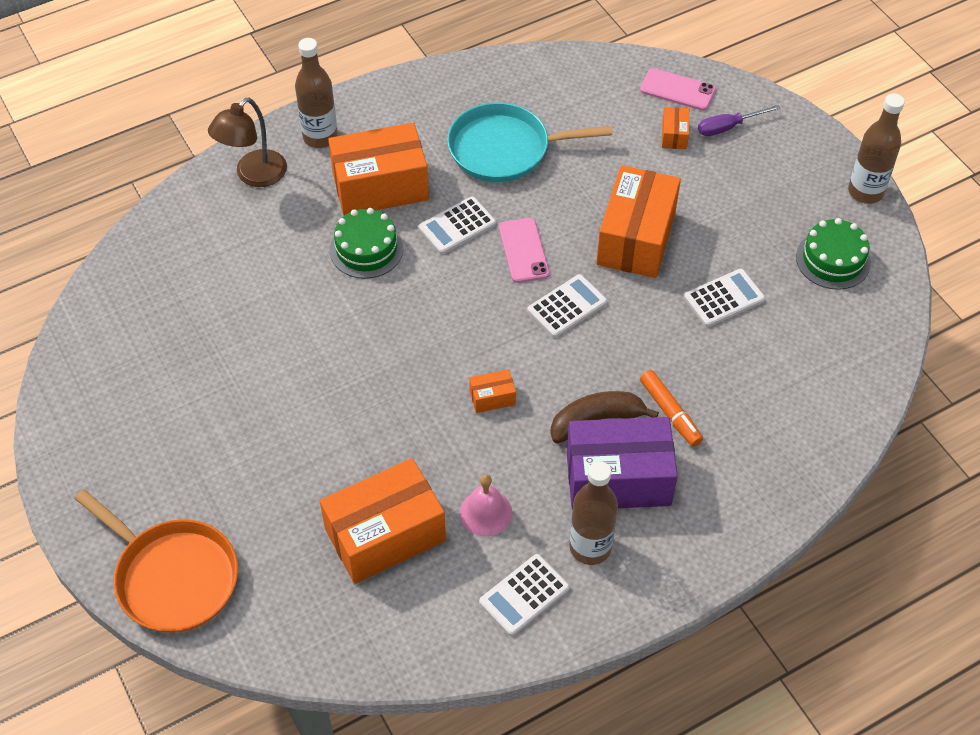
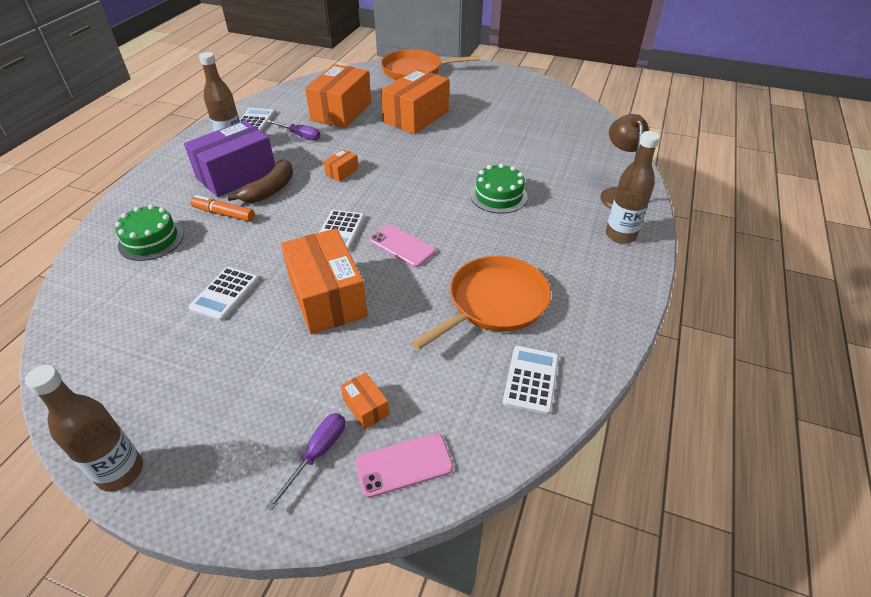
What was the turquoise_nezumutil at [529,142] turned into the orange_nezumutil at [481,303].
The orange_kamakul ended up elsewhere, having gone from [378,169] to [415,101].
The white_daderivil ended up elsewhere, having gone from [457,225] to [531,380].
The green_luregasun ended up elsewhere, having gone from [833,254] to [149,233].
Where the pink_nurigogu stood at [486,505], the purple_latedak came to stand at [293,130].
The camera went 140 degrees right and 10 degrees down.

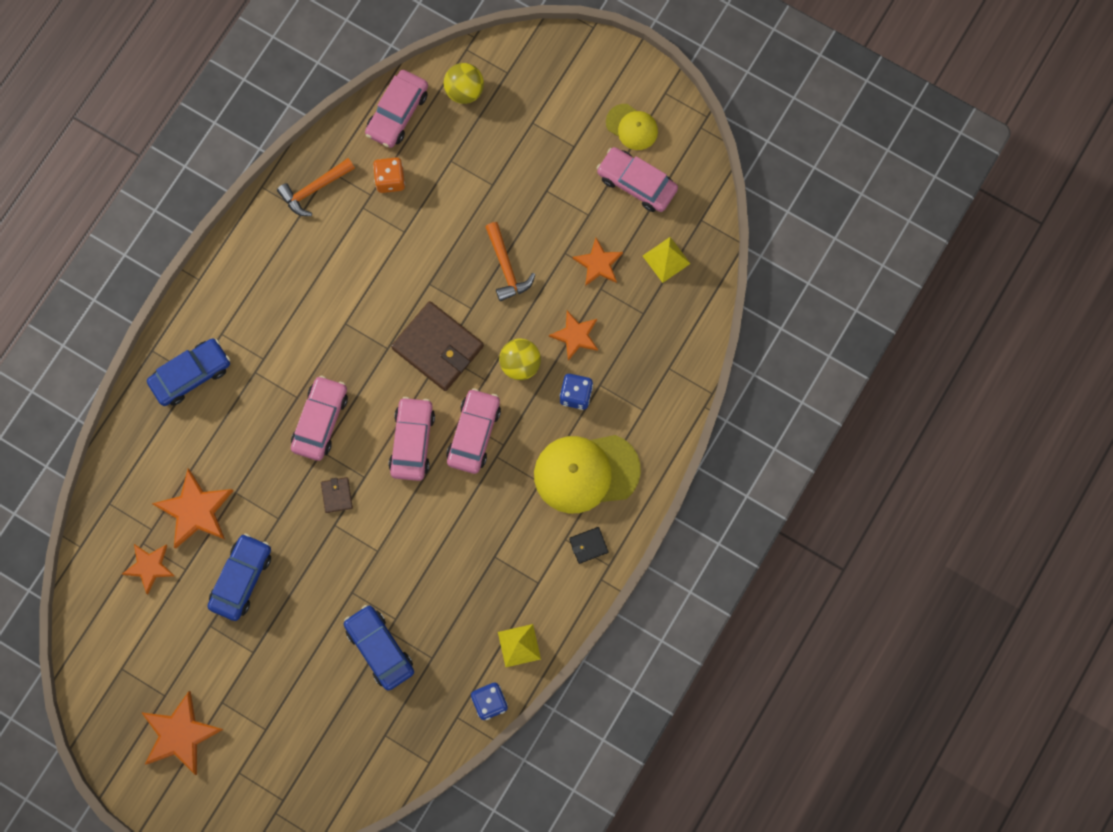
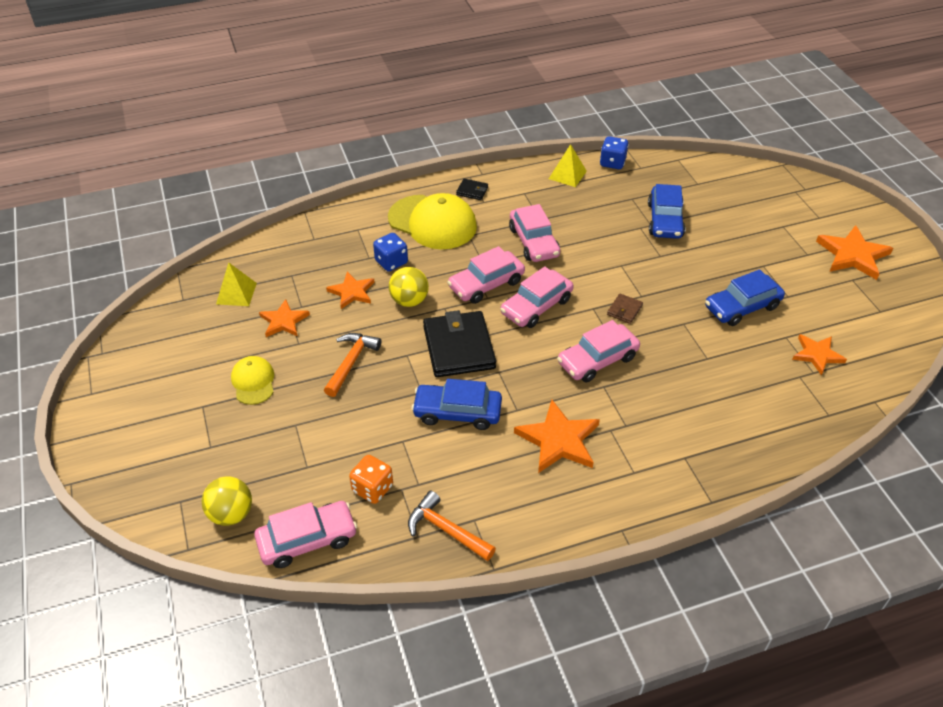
The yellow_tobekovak ended up elsewhere, having gone from [632,127] to [252,380].
The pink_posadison ended up elsewhere, having gone from [637,179] to [534,233].
The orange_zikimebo at [316,187] ended up facing another way, 150 degrees counterclockwise from before.
What was the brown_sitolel at [437,346] turned into the black_sitolel at [459,343].
The blue_posadison ended up elsewhere, having gone from [188,372] to [457,404].
The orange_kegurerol ended up elsewhere, having gone from [193,508] to [557,436].
The camera went 140 degrees left and 30 degrees down.

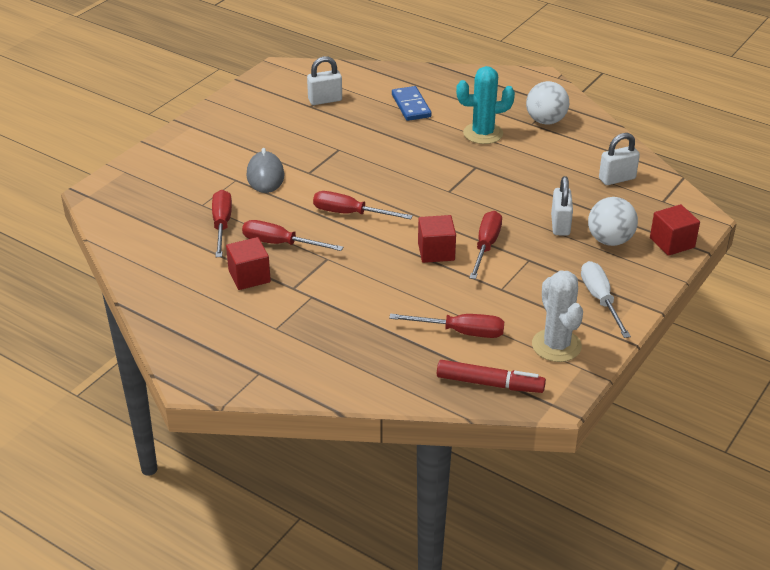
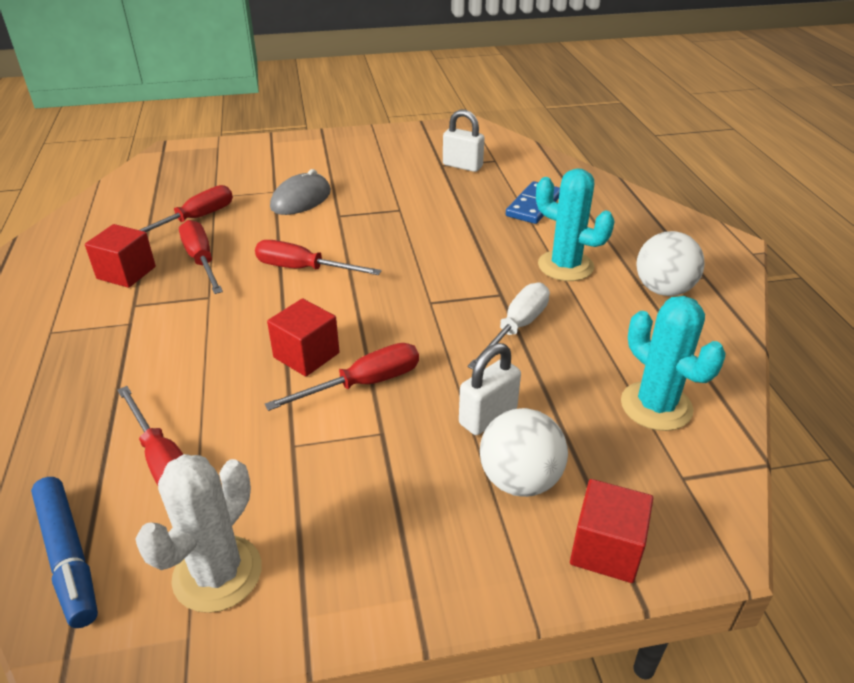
Where the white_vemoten stood at [619,159], the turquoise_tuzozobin came to stand at [673,363].
The red_latedak at [363,205] ended up facing another way, 45 degrees counterclockwise from before.
The white_latedak ended up elsewhere, having gone from [606,299] to [508,325].
What was the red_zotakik at [491,376] turned into the blue_zotakik at [64,552].
The camera went 45 degrees right and 0 degrees up.

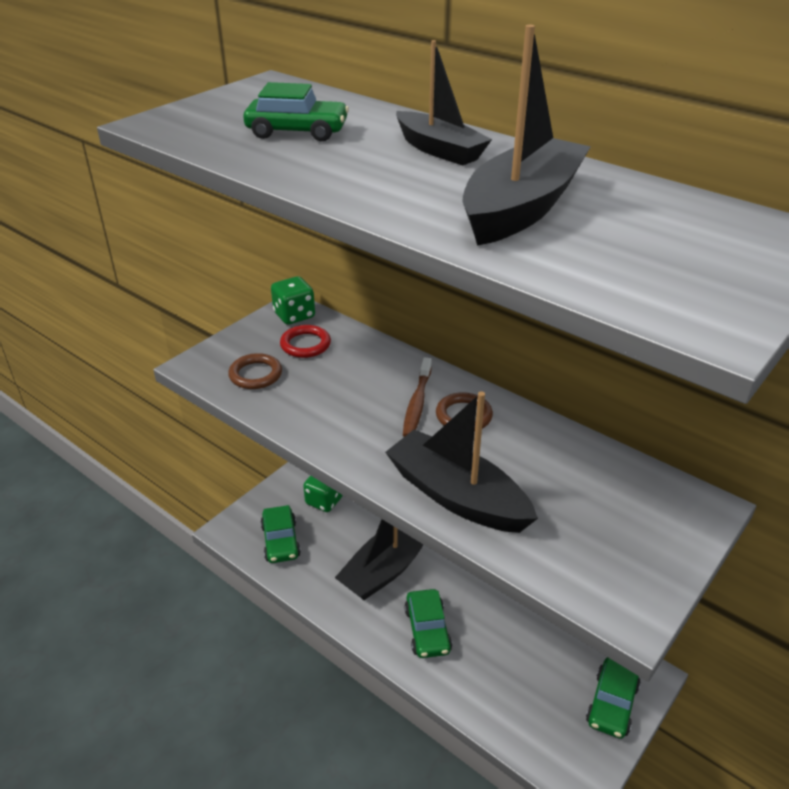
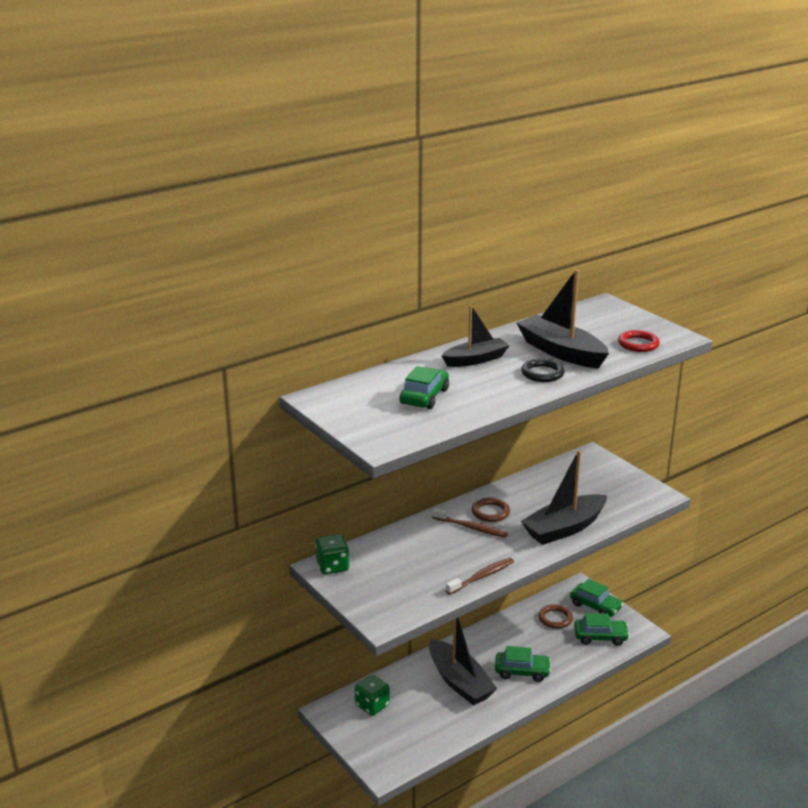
The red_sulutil ended up elsewhere, having gone from [305,341] to [639,341].
The brown_sulutil ended up elsewhere, having gone from [255,371] to [555,616].
The green_posadison ended up elsewhere, having gone from [281,534] to [602,629].
The second view gained the black_sulutil at [543,370].
The second view gained the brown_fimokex at [480,576].
The camera went 75 degrees left and 10 degrees down.

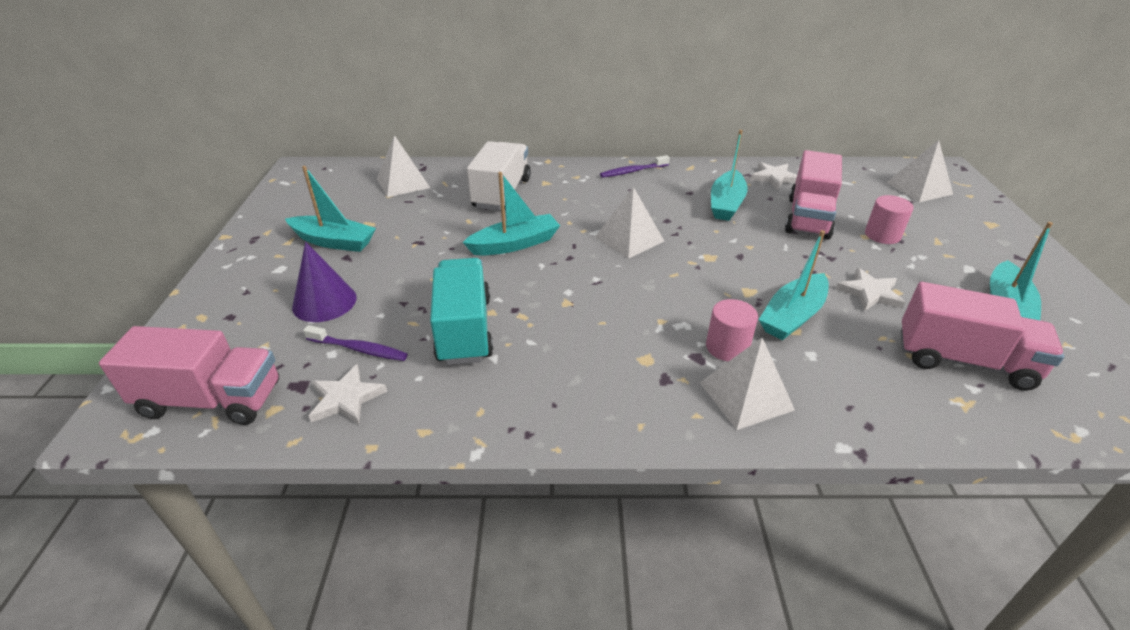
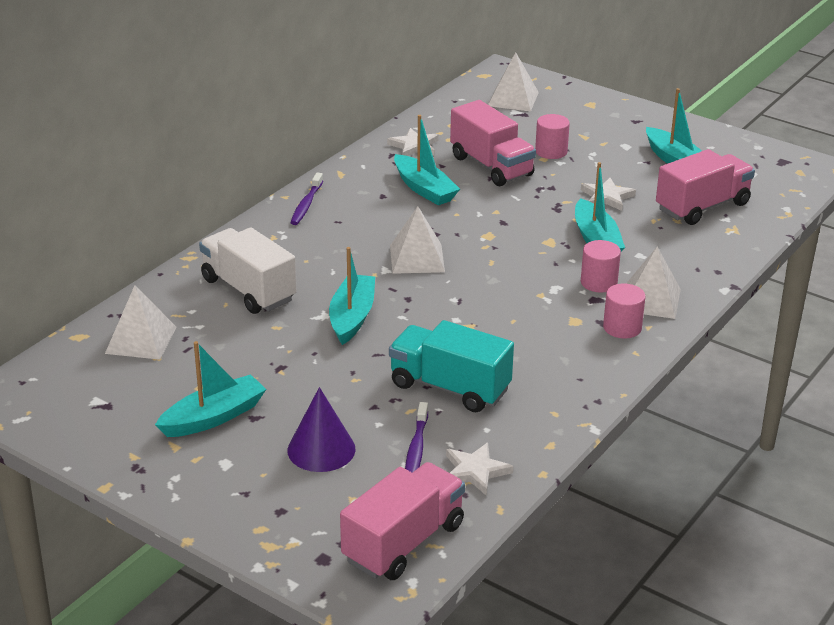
The purple_fimokex at [355,343] ended up facing another way, 135 degrees clockwise from before.
The second view gained the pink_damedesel at [624,311].
The camera went 55 degrees left and 5 degrees down.

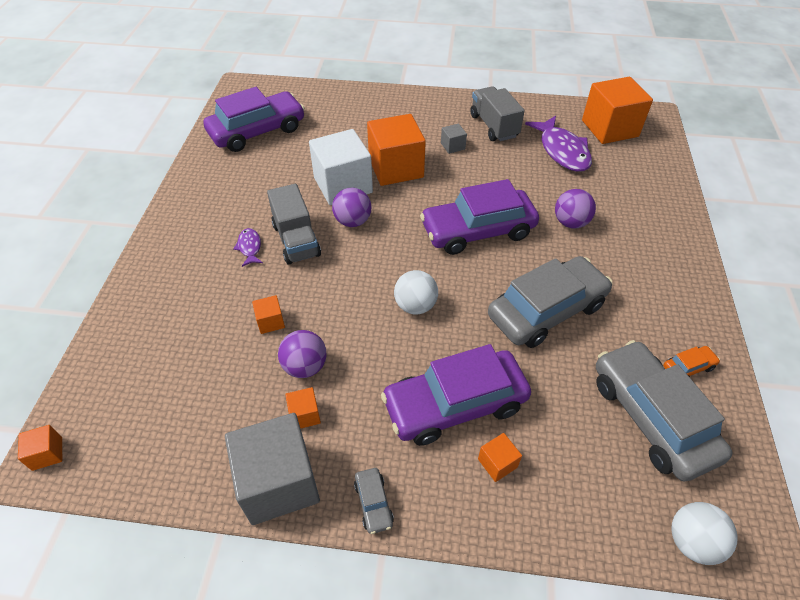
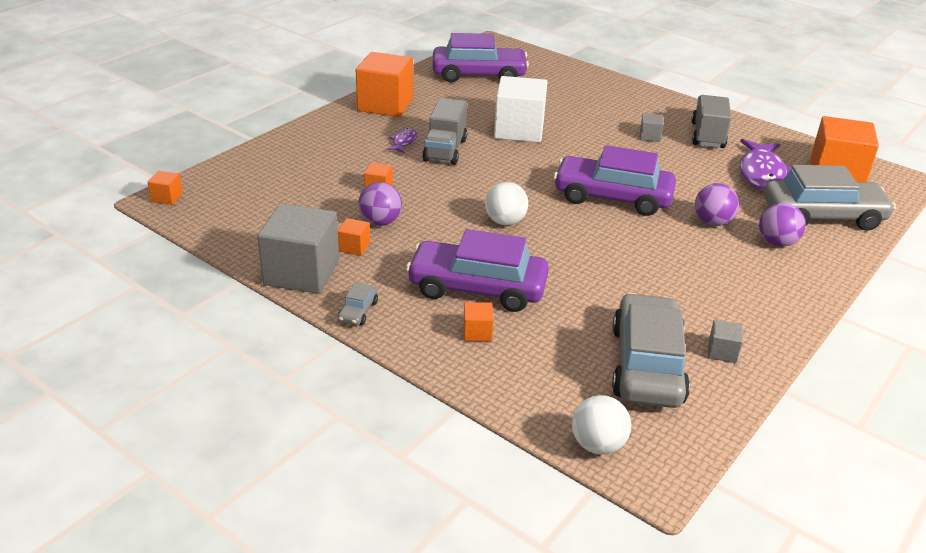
The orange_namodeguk ended up elsewhere, having gone from [396,150] to [384,84].
The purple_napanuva ended up elsewhere, having gone from [352,207] to [782,225].
The grey_posadison ended up elsewhere, having gone from [550,302] to [830,198].
Where the orange_posadison stood at [691,361], the grey_namodeguk came to stand at [725,341].
The camera went 30 degrees right and 15 degrees down.

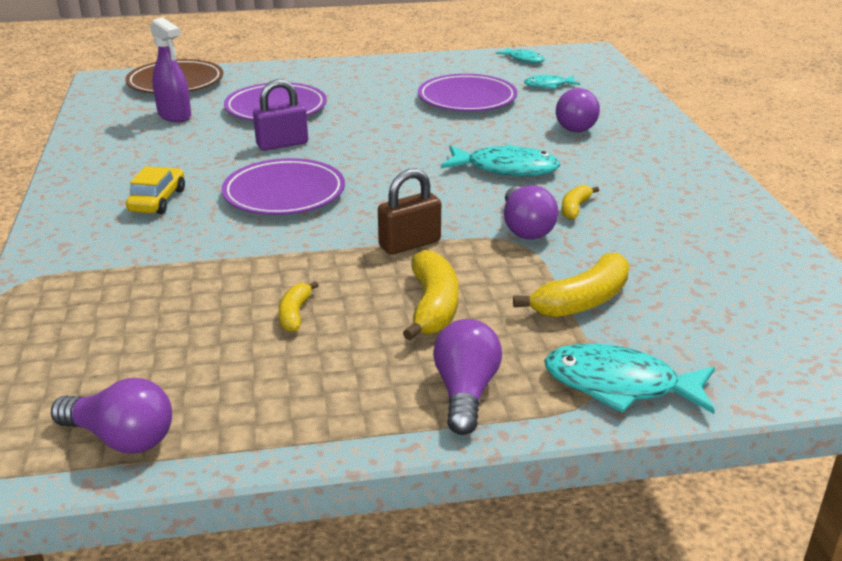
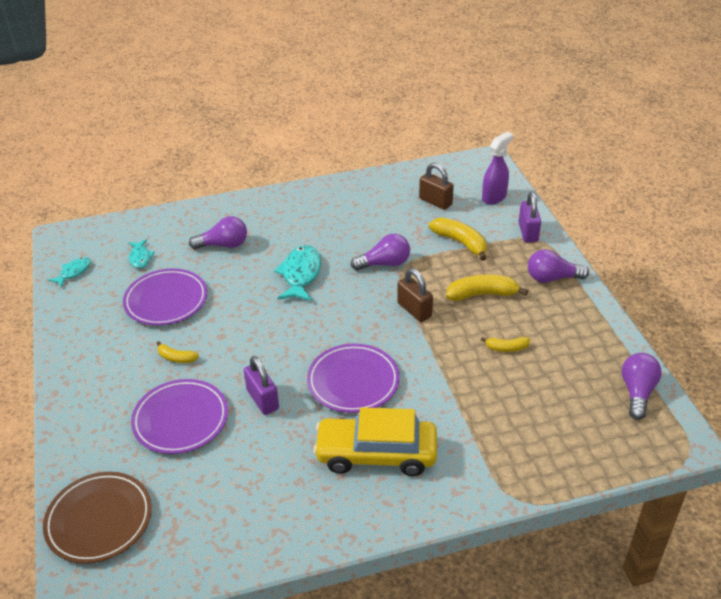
The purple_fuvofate ended up elsewhere, having gone from [170,69] to [497,168].
The size of the yellow_posadison at [155,190] changed by a factor of 1.85.
The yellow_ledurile ended up elsewhere, having gone from [580,202] to [177,352].
Where the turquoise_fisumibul stood at [629,379], the purple_vemoten came to stand at [529,217].
The second view gained the brown_vemoten at [436,186].
The camera went 95 degrees left and 10 degrees up.

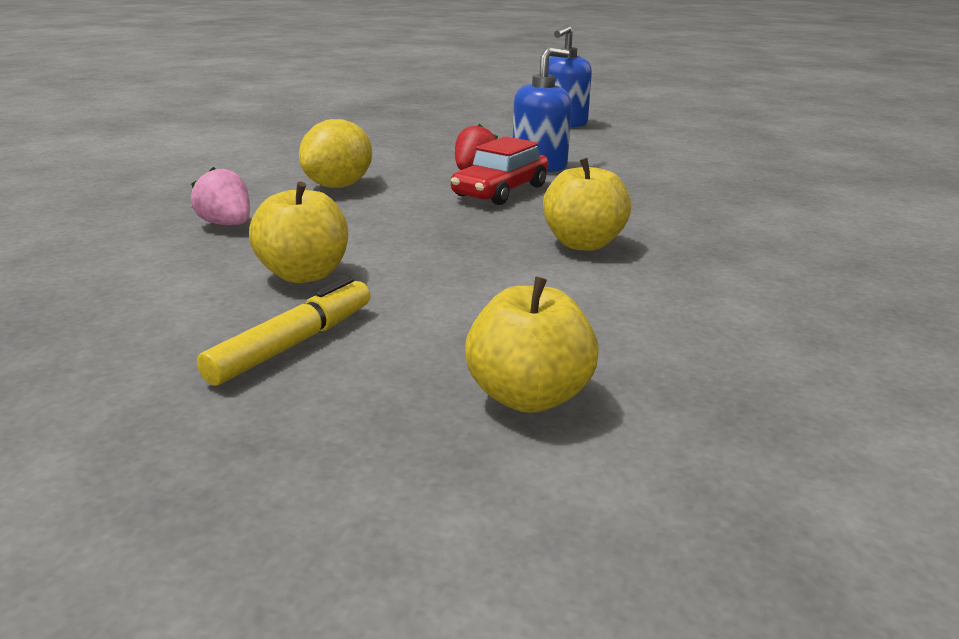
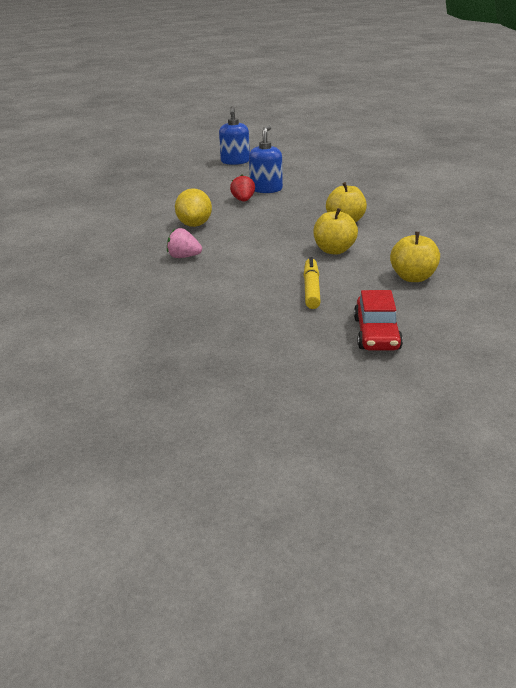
The red_posadison ended up elsewhere, having gone from [499,170] to [378,320].
The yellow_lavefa ended up elsewhere, having gone from [298,232] to [335,231].
The camera went 30 degrees left and 5 degrees up.

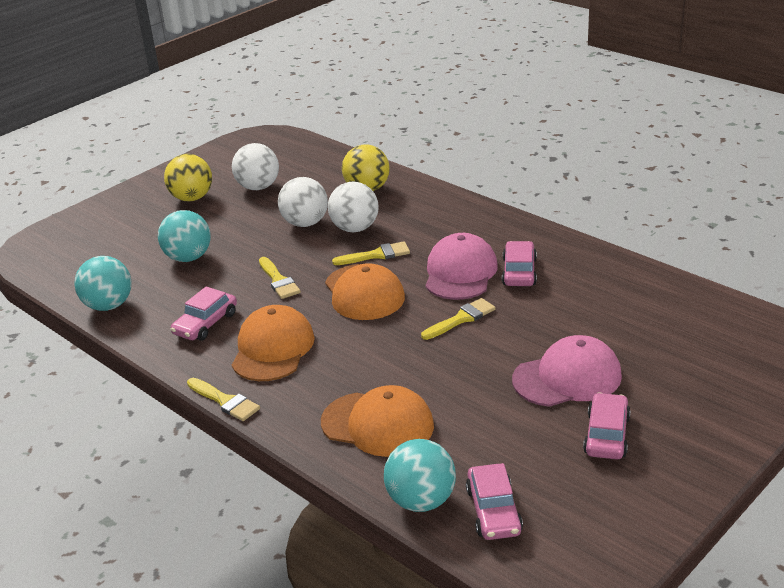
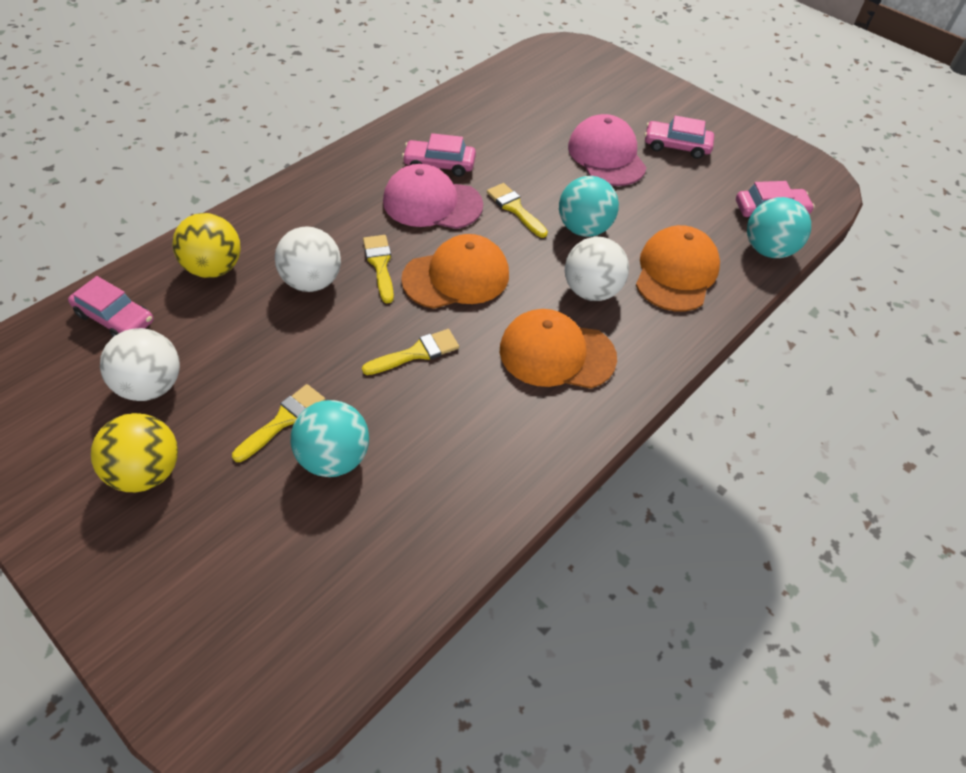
The white_napanuva ended up elsewhere, having gone from [303,202] to [597,269].
The turquoise_napanuva ended up elsewhere, having gone from [103,283] to [589,206].
The pink_posadison ended up elsewhere, having gone from [204,314] to [111,306].
The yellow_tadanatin ended up elsewhere, having gone from [223,399] to [278,423].
The camera went 95 degrees left and 20 degrees up.

